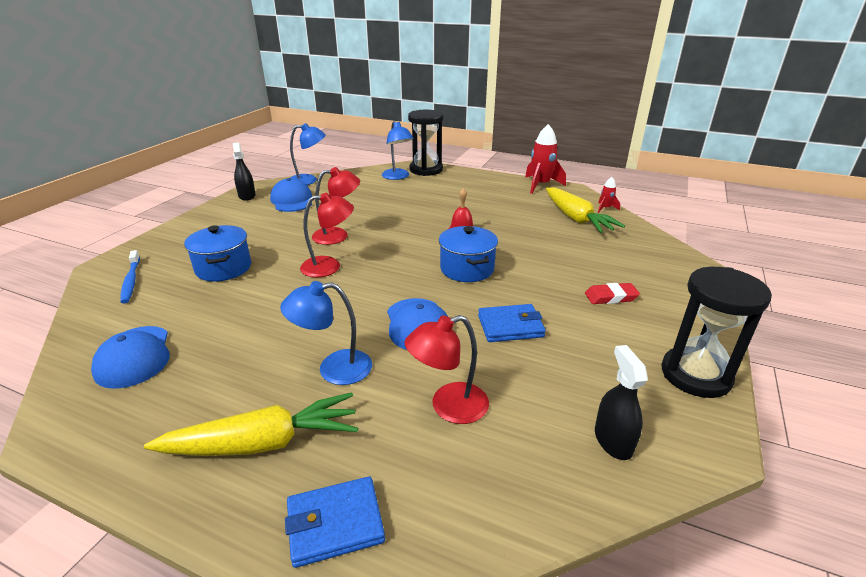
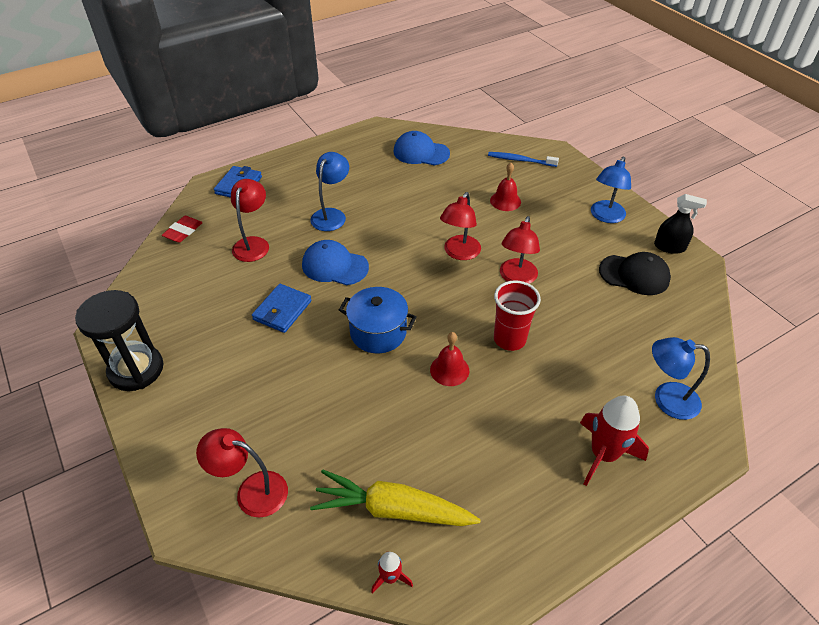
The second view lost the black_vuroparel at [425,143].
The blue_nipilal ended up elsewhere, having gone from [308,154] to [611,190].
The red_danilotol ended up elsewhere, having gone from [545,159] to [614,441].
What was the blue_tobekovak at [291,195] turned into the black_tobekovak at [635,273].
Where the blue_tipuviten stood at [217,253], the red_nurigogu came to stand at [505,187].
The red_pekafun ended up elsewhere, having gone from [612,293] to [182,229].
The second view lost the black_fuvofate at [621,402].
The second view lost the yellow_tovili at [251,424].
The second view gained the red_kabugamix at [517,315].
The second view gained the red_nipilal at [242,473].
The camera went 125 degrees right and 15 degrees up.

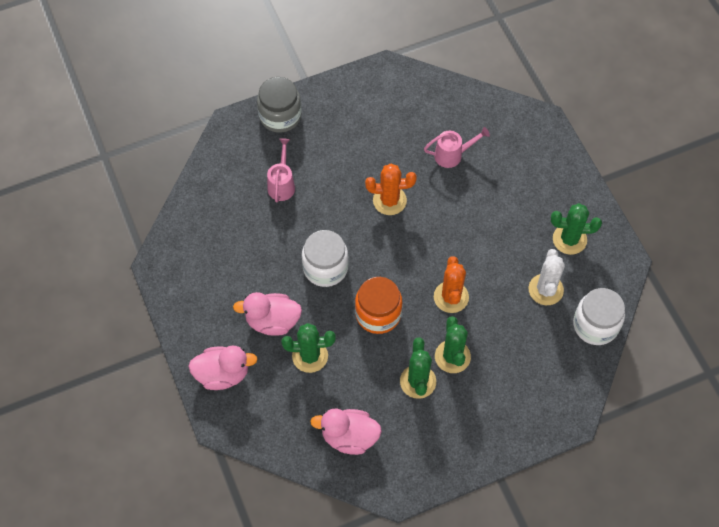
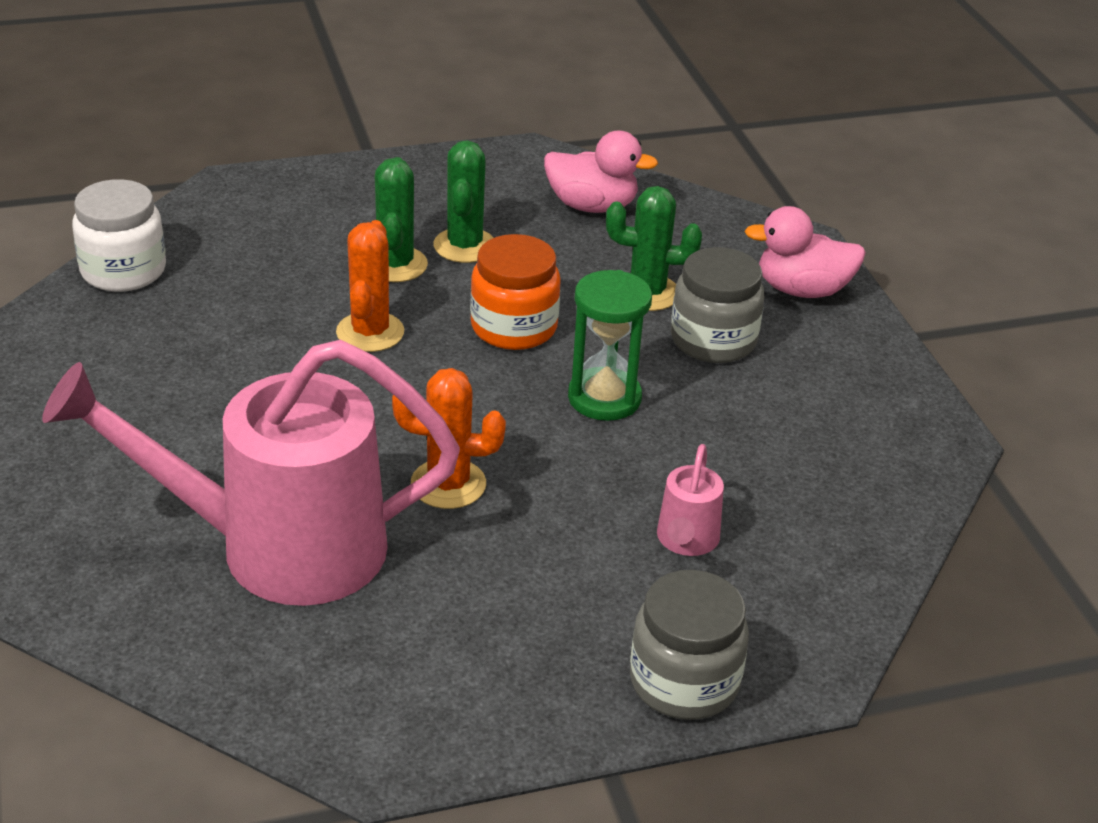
The size of the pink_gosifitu at [457,147] changed by a factor of 2.46.
The second view lost the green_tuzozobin at [576,229].
Where the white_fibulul stood at [325,258], the green_vuroparel came to stand at [610,345].
The second view lost the white_tuzozobin at [546,277].
Where the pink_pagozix stood at [267,314], the grey_fibulul came to stand at [718,305].
The camera went 175 degrees left and 25 degrees down.

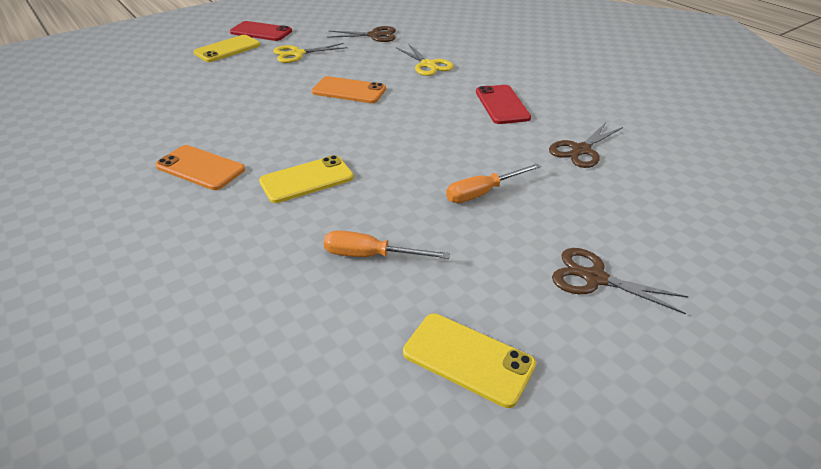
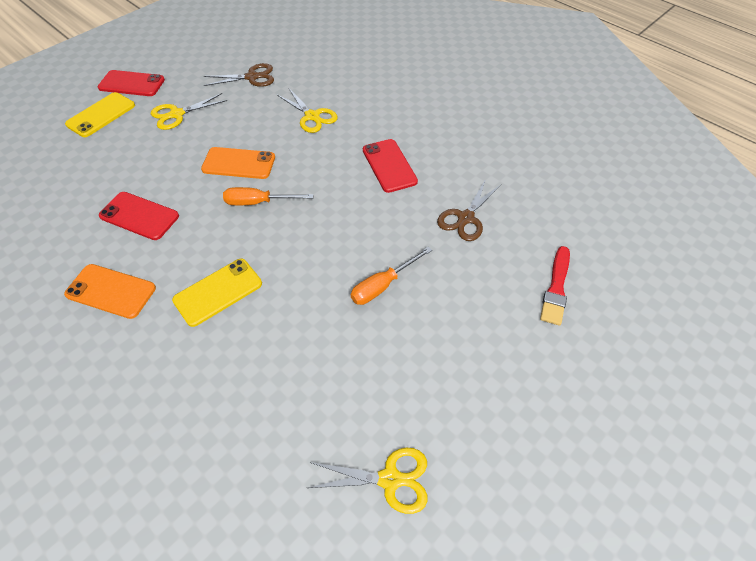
The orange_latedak ended up elsewhere, having gone from [387,244] to [268,196].
The second view lost the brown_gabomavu at [620,281].
Where the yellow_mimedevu stood at [469,360], the yellow_gabomavu came to stand at [368,480].
The second view gained the red_mimedevu at [139,216].
The second view gained the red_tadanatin at [555,286].
The camera went 10 degrees left and 15 degrees up.

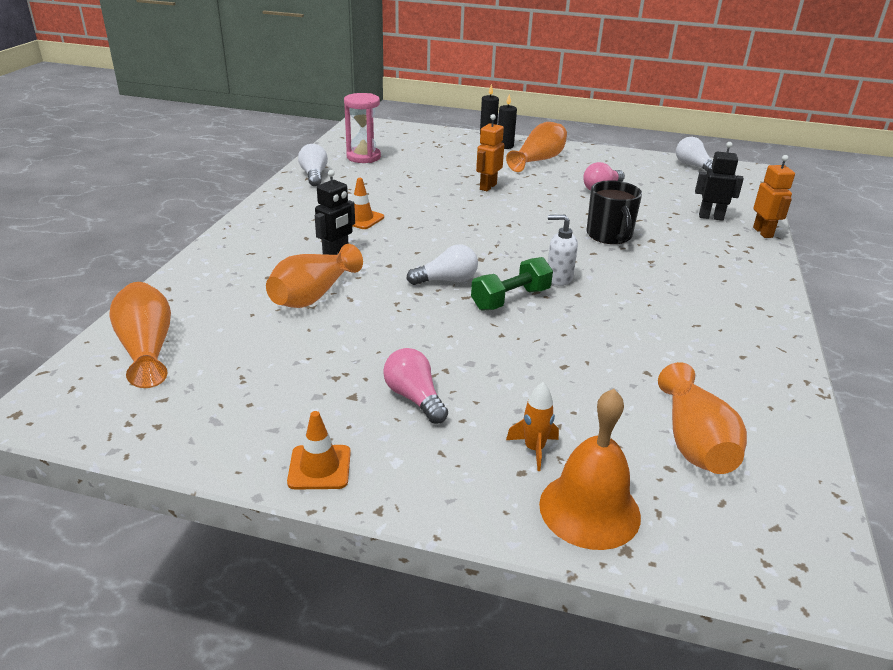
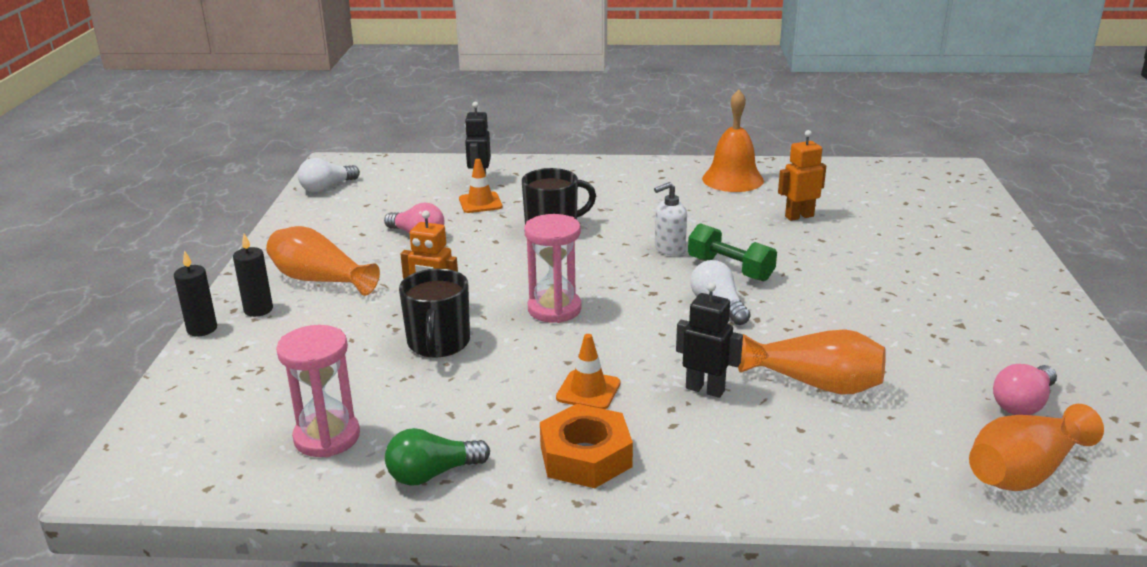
What was the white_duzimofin at [313,165] turned into the green_duzimofin at [437,457].
The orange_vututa ended up elsewhere, having gone from [774,196] to [802,175].
The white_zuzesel at [563,250] ended up facing another way, 60 degrees clockwise from before.
The pink_duzimofin ended up elsewhere, having gone from [415,386] to [1025,389].
The second view lost the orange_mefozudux at [702,418].
The second view lost the orange_danilotol at [532,426].
The orange_nurigogu ended up elsewhere, having gone from [590,469] to [733,141].
The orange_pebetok ended up elsewhere, having gone from [319,450] to [480,186].
The second view gained the pink_vuroparel at [553,268].
The second view gained the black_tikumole at [434,313].
The second view gained the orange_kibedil at [586,446].
The camera went 100 degrees left and 5 degrees down.

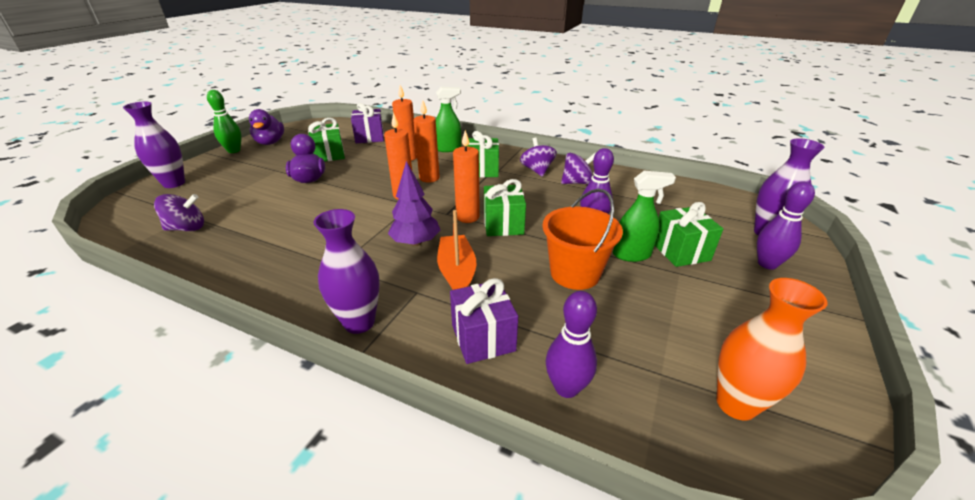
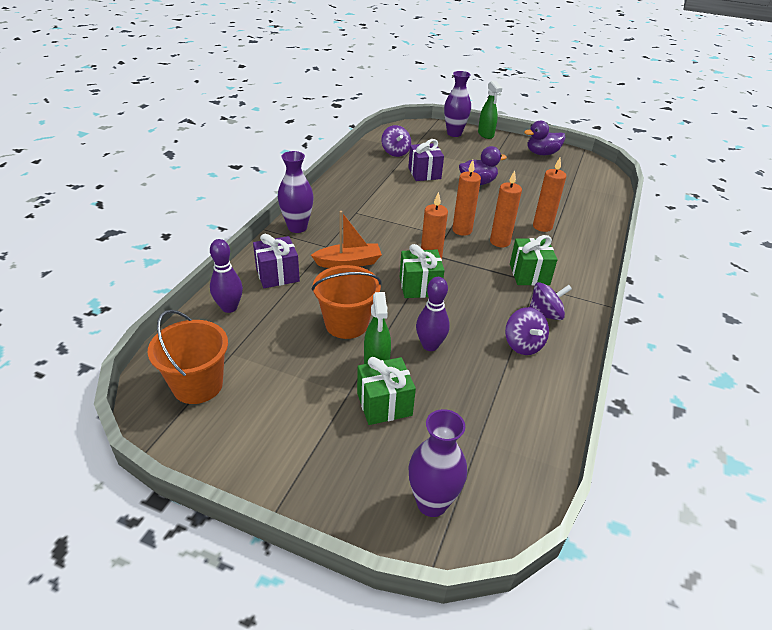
The green_fuvofate ended up elsewhere, having gone from [448,119] to [490,109].
The second view lost the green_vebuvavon at [224,121].
The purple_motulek ended up elsewhere, having gone from [367,123] to [426,160].
The second view lost the green_motulek at [326,140].
The second view lost the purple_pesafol at [414,203].
The second view lost the purple_vebuvavon at [786,225].
Where the orange_mefozudux stood at [772,349], the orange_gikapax came to stand at [188,357].
The camera went 85 degrees right and 5 degrees up.

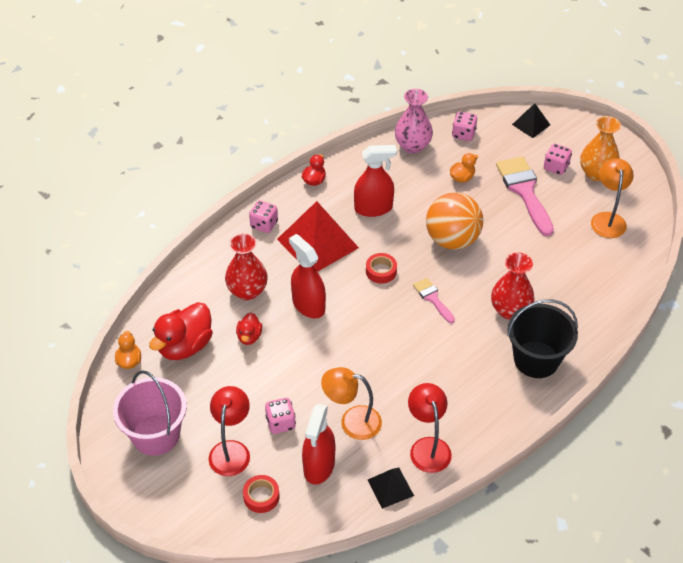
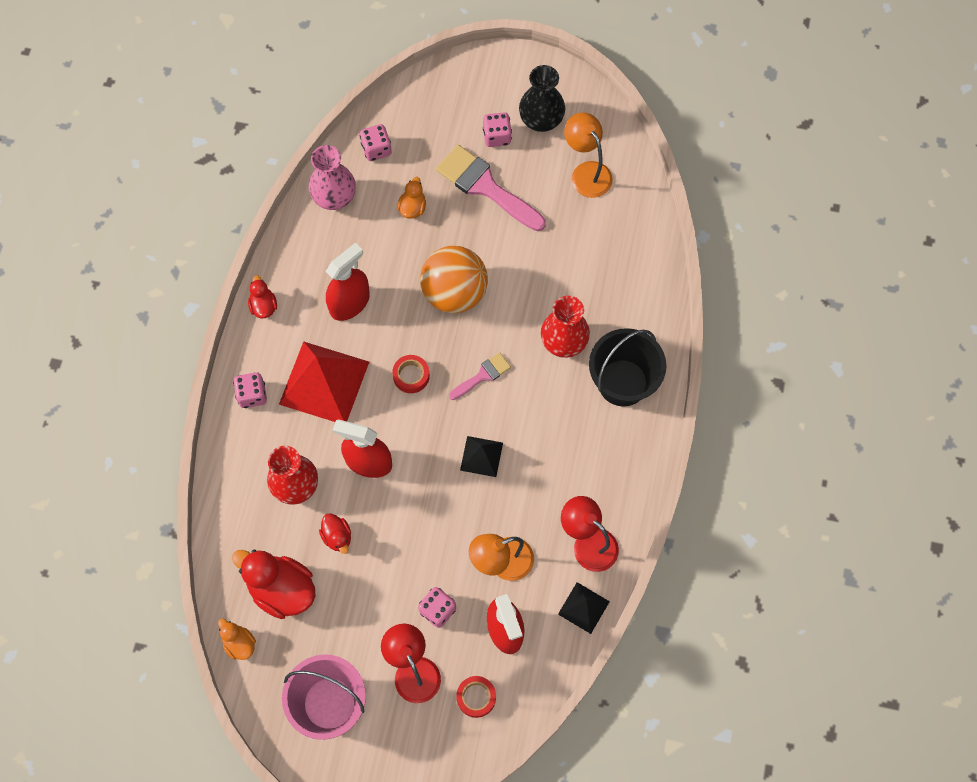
The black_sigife ended up elsewhere, having gone from [531,120] to [481,456].
What was the orange_mefozudux at [600,148] turned into the black_mefozudux at [542,98].
The pink_tadanatin at [434,300] ended up facing another way, 120 degrees clockwise from before.
The red_pagozix at [181,331] ended up facing another way, 120 degrees clockwise from before.
The camera went 35 degrees left and 20 degrees up.

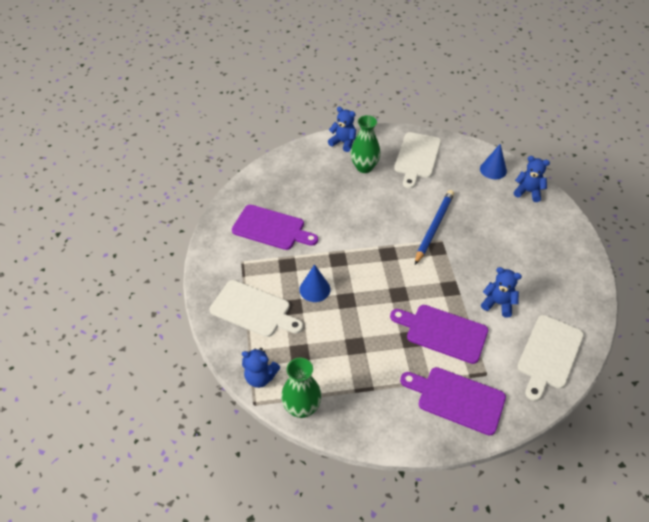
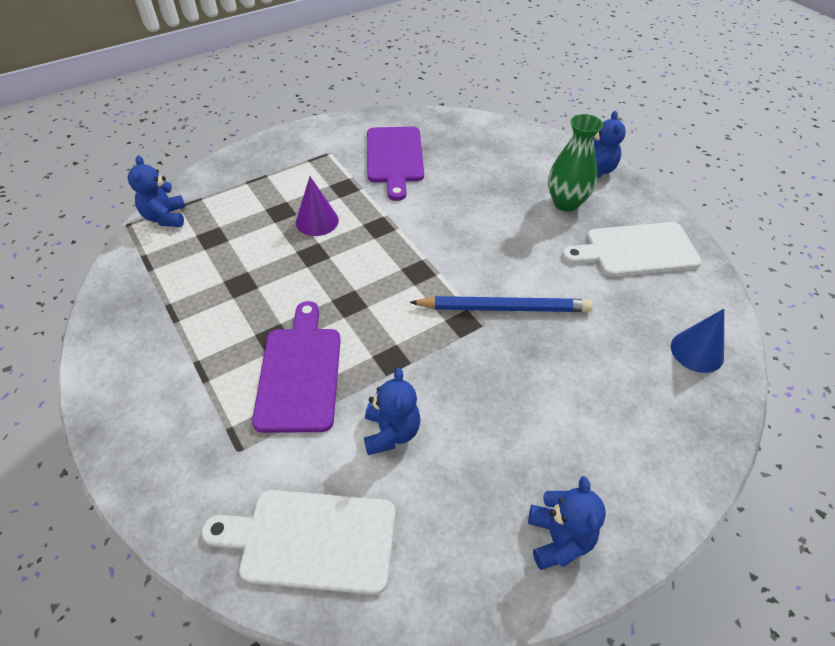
The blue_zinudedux ended up elsewhere, having gone from [532,179] to [567,523].
What was the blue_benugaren at [314,283] turned into the purple_benugaren at [317,206].
The second view lost the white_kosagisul at [256,308].
The second view lost the green_mefozudux at [301,388].
The second view lost the purple_kosagisul at [453,401].
The camera went 65 degrees right and 0 degrees up.

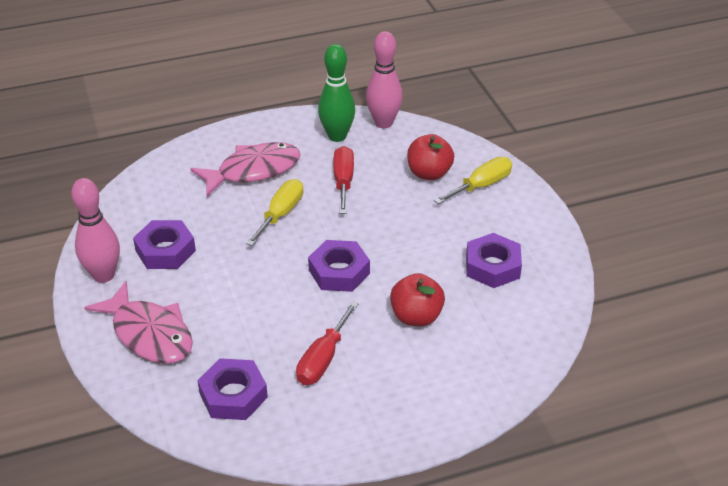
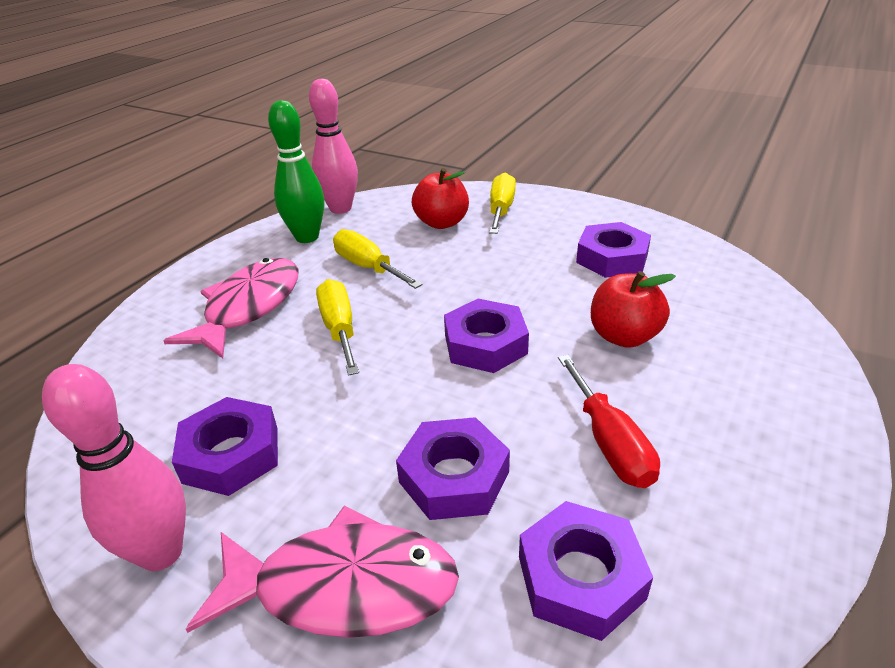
What was the red_latedak at [343,180] turned into the yellow_latedak at [377,259].
The second view gained the purple_kibedil at [453,468].
The camera went 40 degrees left and 5 degrees down.

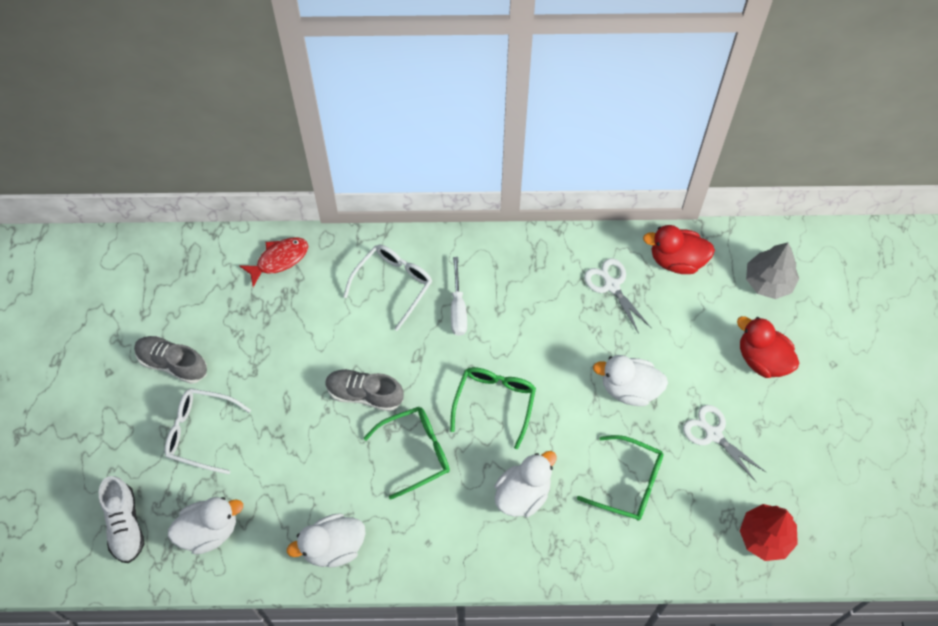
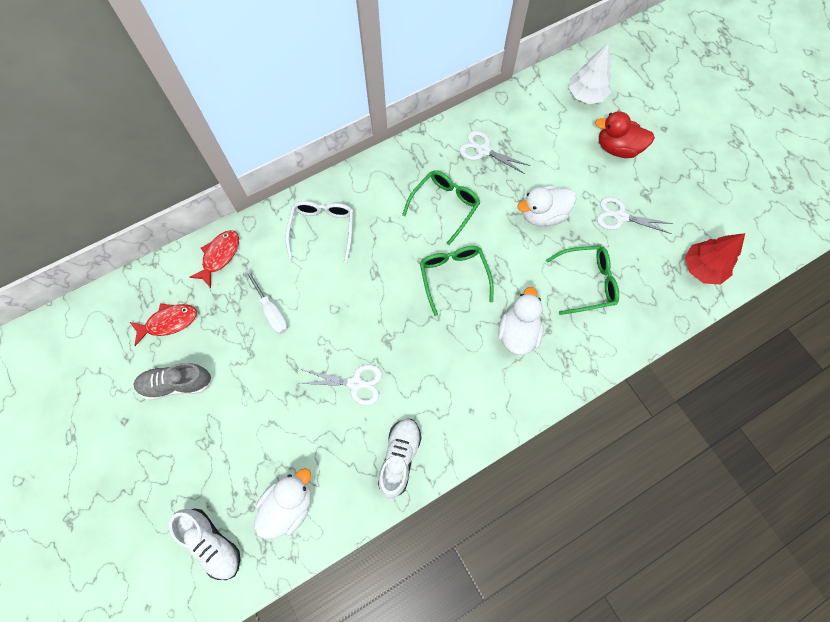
The second view lost the red_pagozix at [679,249].
What was the grey_pesafol at [772,271] turned into the white_pesafol at [590,73].
The white_latedak ended up elsewhere, having gone from [459,296] to [266,301].
The second view lost the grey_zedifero at [364,390].
The second view lost the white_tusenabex at [208,431].
The green_tusenabex ended up elsewhere, having gone from [406,453] to [441,207].
Where the white_pagozix stood at [326,540], the white_zedifero came to stand at [400,459].
The second view gained the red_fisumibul at [163,324].
The second view gained the white_gabomavu at [340,384].
The camera went 30 degrees left and 5 degrees up.

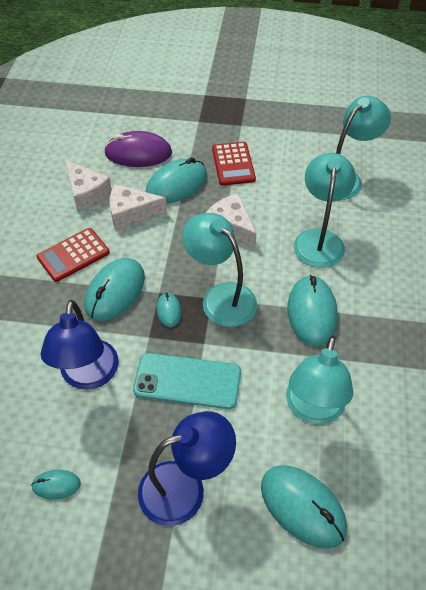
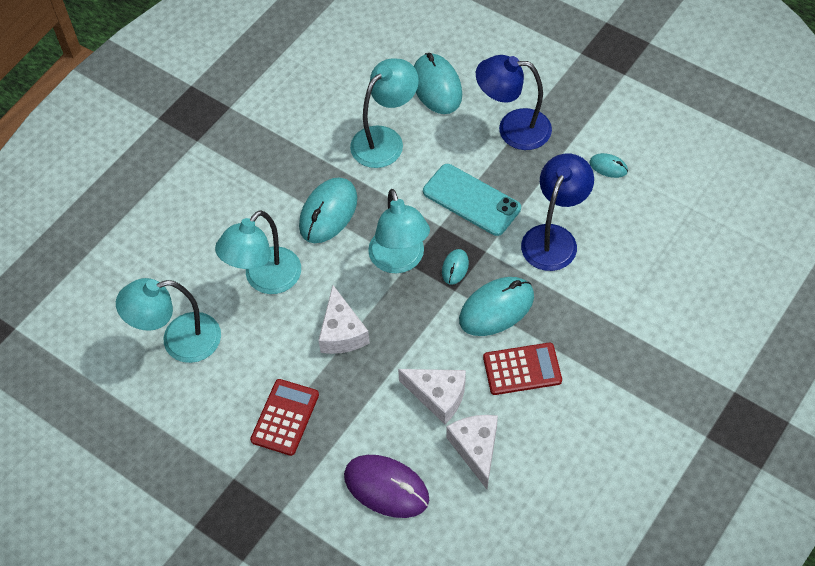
The second view lost the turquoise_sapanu at [176,180].
The camera went 150 degrees left and 5 degrees up.

